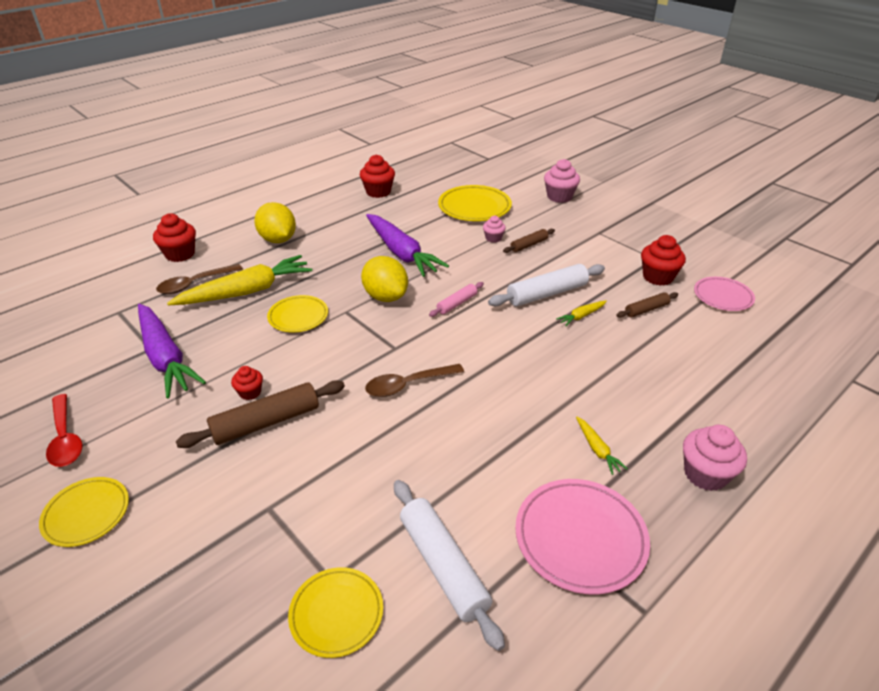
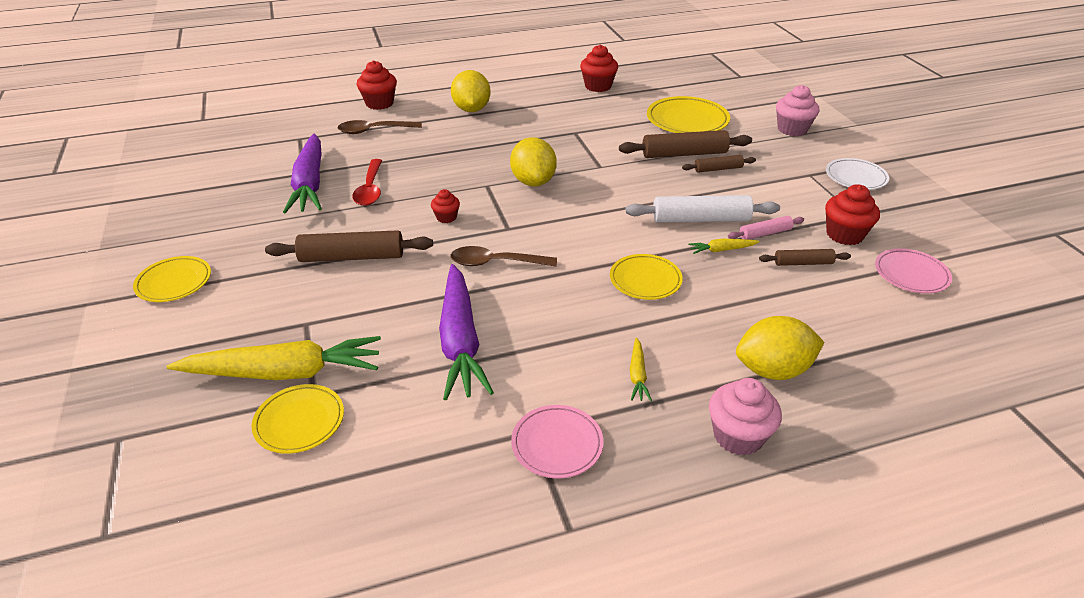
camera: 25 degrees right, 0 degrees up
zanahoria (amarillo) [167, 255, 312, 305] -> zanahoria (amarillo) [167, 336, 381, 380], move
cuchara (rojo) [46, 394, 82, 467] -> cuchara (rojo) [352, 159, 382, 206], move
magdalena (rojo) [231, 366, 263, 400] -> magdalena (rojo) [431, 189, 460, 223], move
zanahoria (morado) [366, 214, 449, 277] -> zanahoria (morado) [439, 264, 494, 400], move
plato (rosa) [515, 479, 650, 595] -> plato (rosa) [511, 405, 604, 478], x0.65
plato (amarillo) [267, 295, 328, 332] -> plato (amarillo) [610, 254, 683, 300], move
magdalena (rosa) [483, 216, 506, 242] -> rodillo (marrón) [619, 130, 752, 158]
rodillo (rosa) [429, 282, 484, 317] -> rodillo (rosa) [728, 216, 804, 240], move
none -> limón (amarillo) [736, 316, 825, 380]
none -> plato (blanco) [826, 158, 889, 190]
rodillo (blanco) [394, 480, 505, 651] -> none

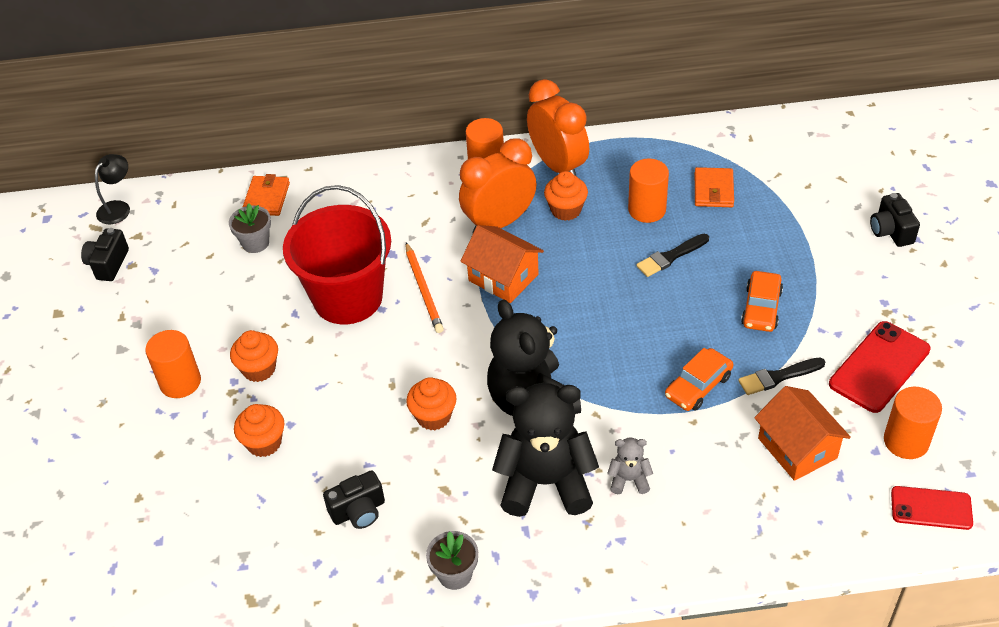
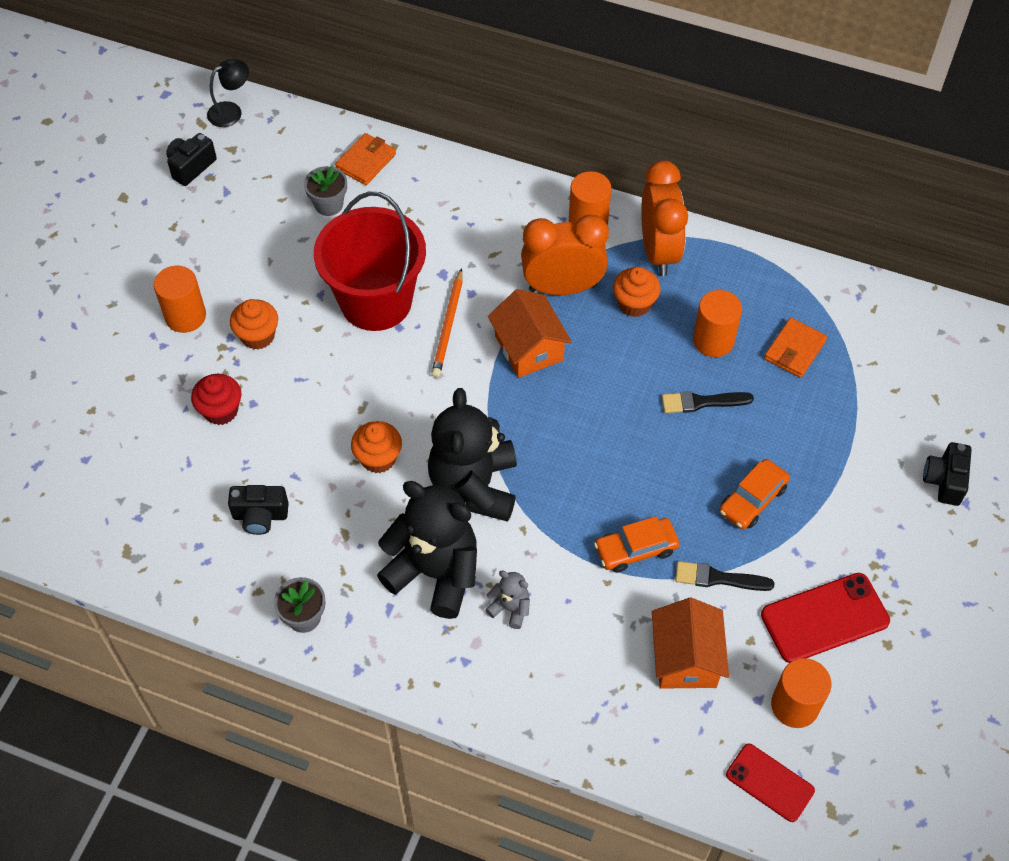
camera: 25 degrees right, 10 degrees up
magdalena (naranja) [234, 404, 284, 457] -> magdalena (rojo) [191, 374, 242, 425]

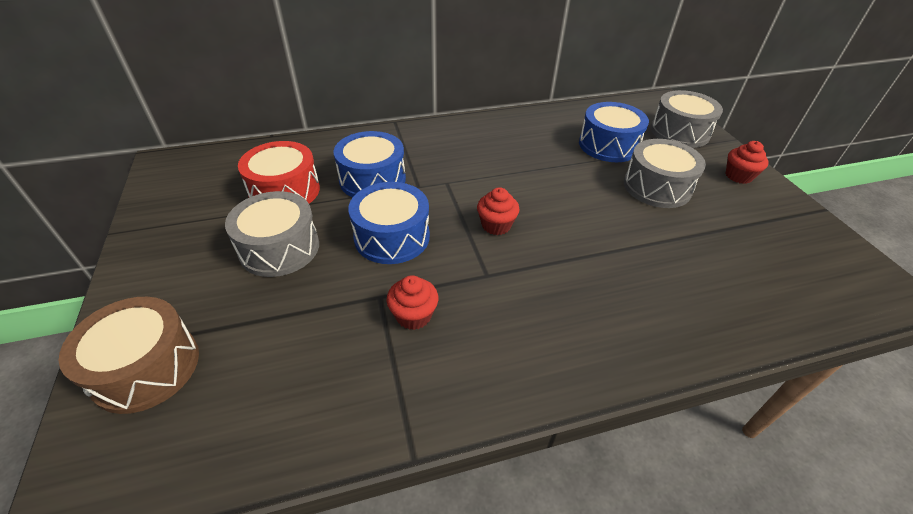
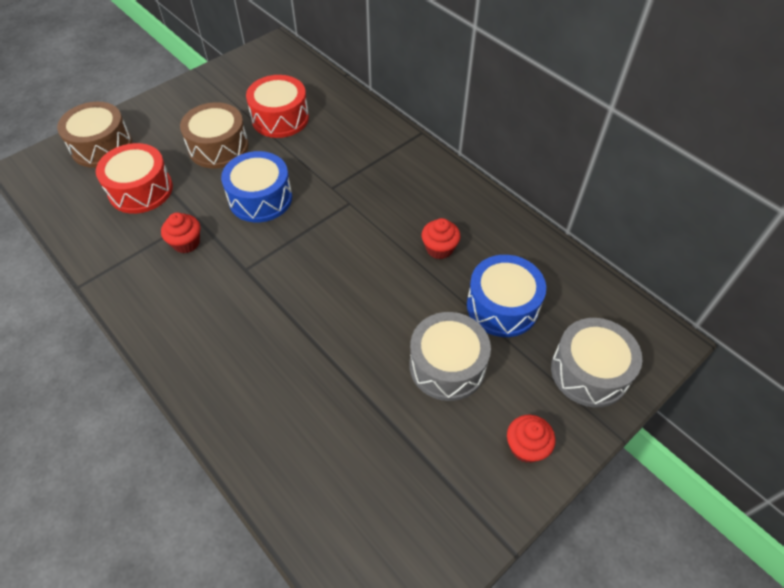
camera: 65 degrees right, 10 degrees up
none -> tambor (rojo) [96, 143, 173, 214]
tambor (gris) [225, 191, 319, 277] -> tambor (marrón) [180, 102, 249, 169]
magdalena (rojo) [477, 187, 519, 235] -> magdalena (rojo) [422, 218, 461, 259], move
tambor (azul) [334, 131, 406, 197] -> none

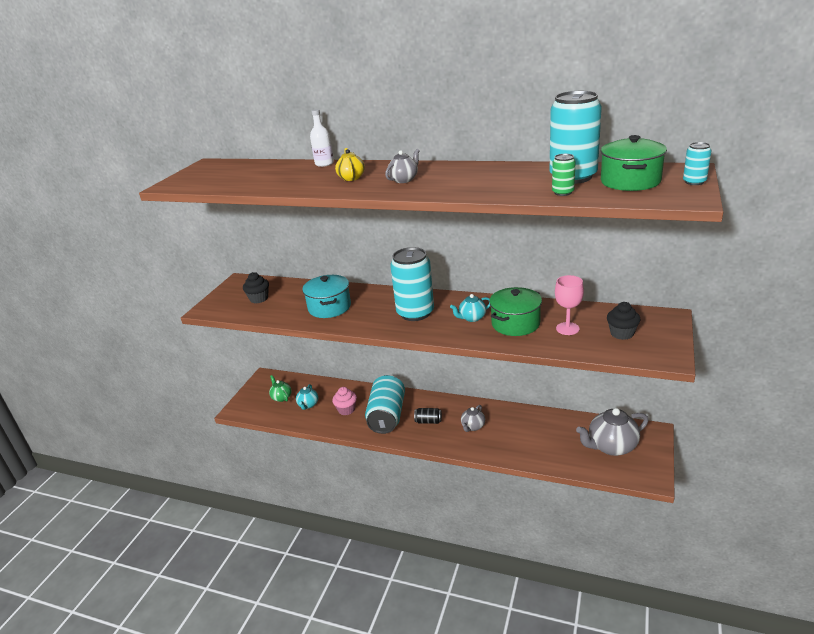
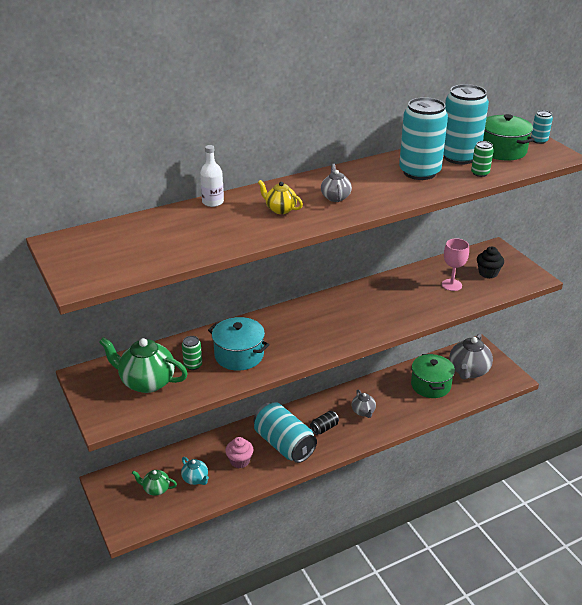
camera: 50 degrees left, 5 degrees up
magdalena (negro) [243, 272, 269, 303] -> tetera (verde) [99, 337, 188, 393]
none -> lata (verde) [182, 336, 202, 370]
lata (turquesa) [390, 247, 434, 321] -> lata (turquesa) [399, 97, 448, 180], move
olla (verde) [489, 287, 542, 336] -> olla (verde) [411, 354, 455, 398], move
tetera (turquesa) [450, 294, 490, 322] -> none

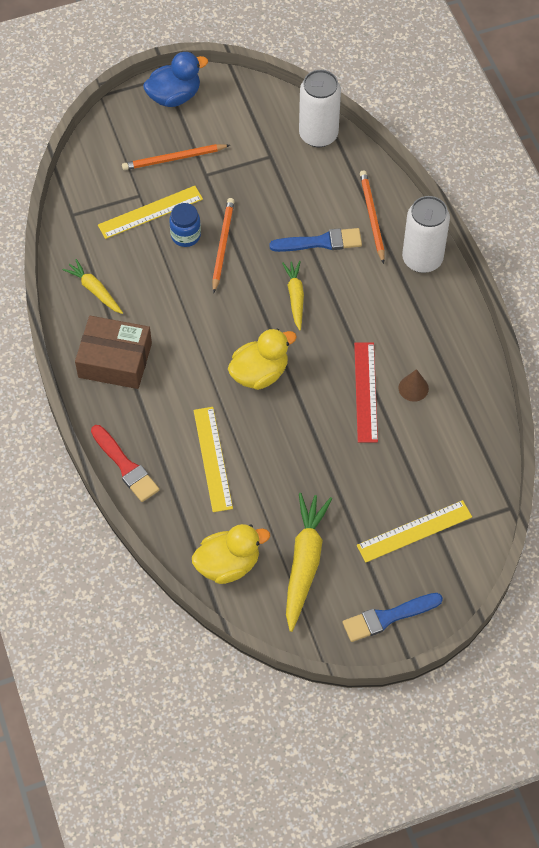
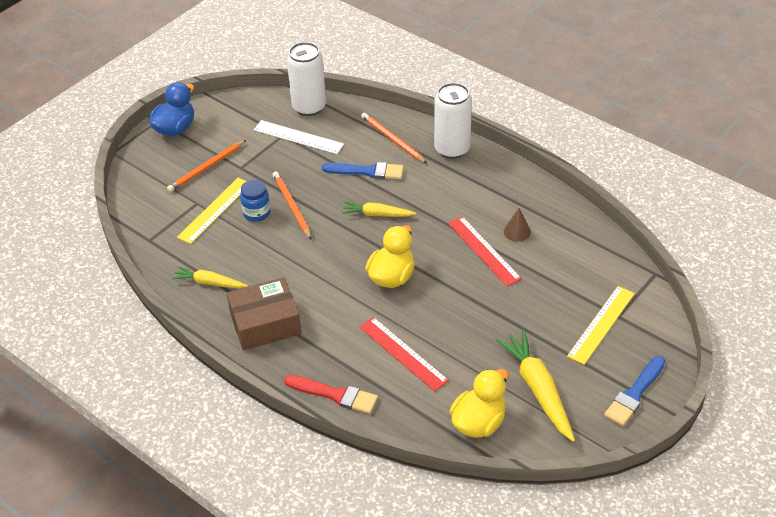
camera: 30 degrees left, 15 degrees down
none -> regla (blanco) [254, 120, 344, 154]
pincel (azul) [269, 228, 362, 252] -> pincel (azul) [322, 162, 404, 180], 45 degrees clockwise
zanahoria (amarillo) [282, 261, 304, 330] -> zanahoria (amarillo) [342, 202, 416, 217], 45 degrees counterclockwise
regla (amarillo) [194, 407, 233, 512] -> regla (rojo) [360, 317, 449, 392]

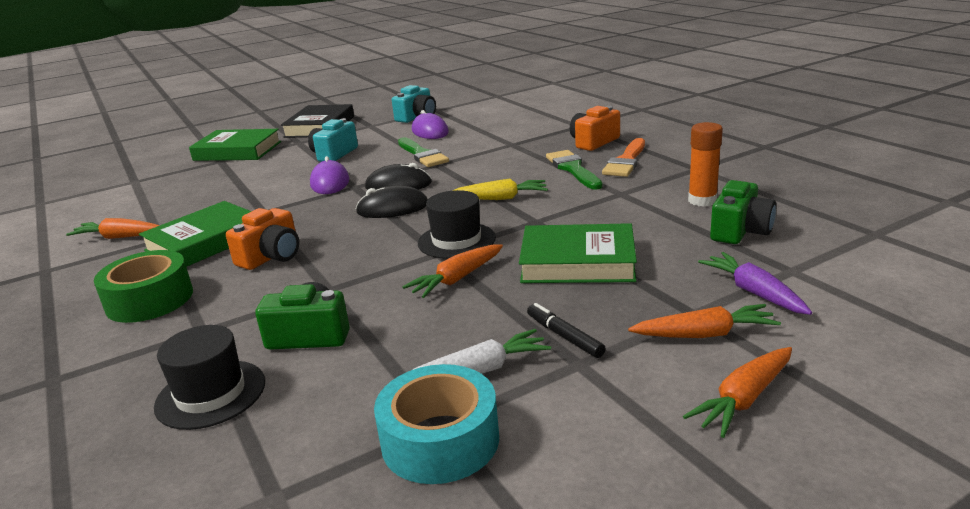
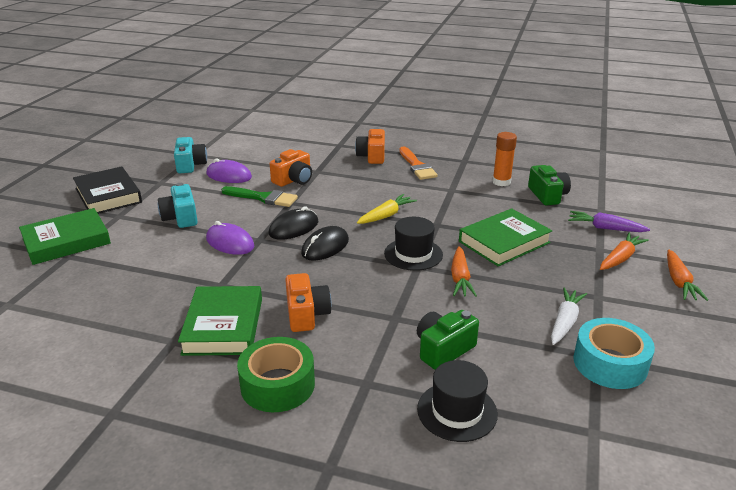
camera: 45 degrees left, 5 degrees up
none -> cámara (naranja) [270, 149, 312, 187]
zanahoria (naranja) [66, 218, 160, 239] -> none
rotulador (negro) [527, 303, 606, 358] -> none
pincel (verde) [546, 150, 603, 190] -> none

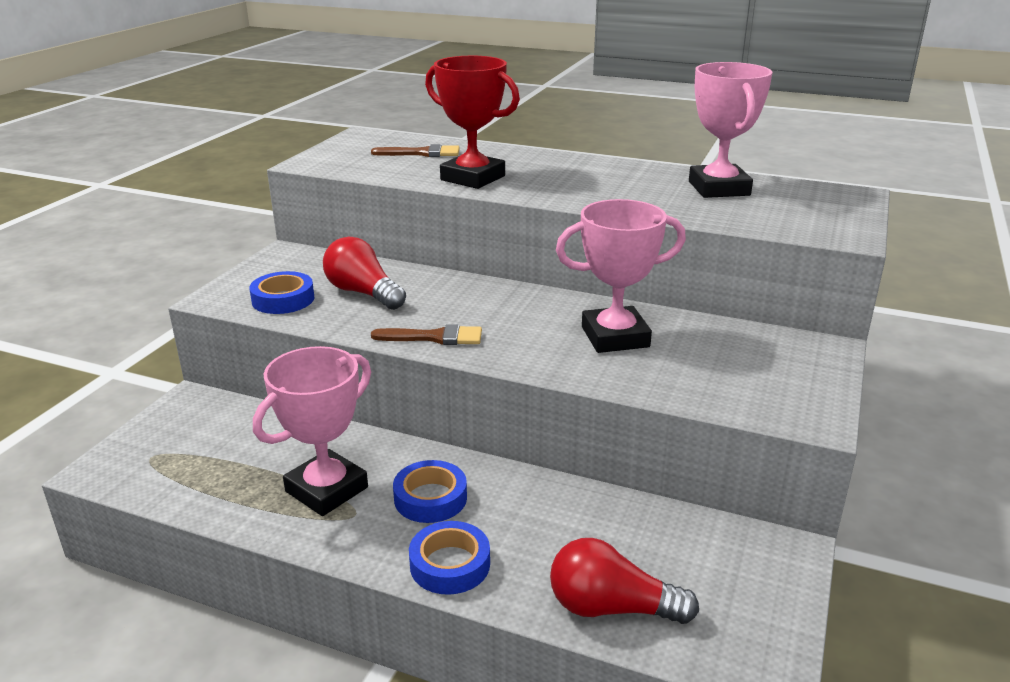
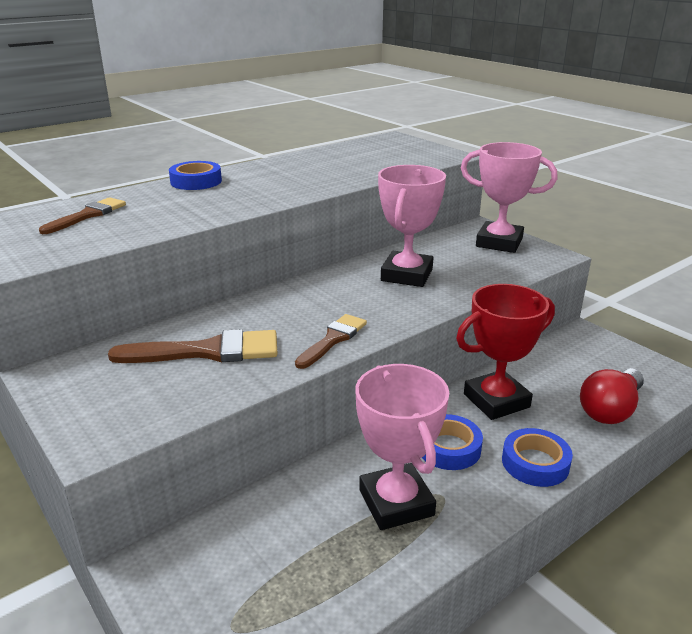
camera: 60 degrees left, 0 degrees up
bombilla (rojo) [323, 237, 406, 310] -> pincel (marrón) [108, 329, 278, 363]
cinta adhesiva (azul) [249, 271, 315, 314] -> cinta adhesiva (azul) [169, 161, 222, 190], move
trofeo (rojo) [425, 56, 520, 189] -> trofeo (rojo) [456, 284, 555, 420], move
trofeo (rosa) [689, 62, 773, 198] -> trofeo (rosa) [461, 142, 557, 253], move

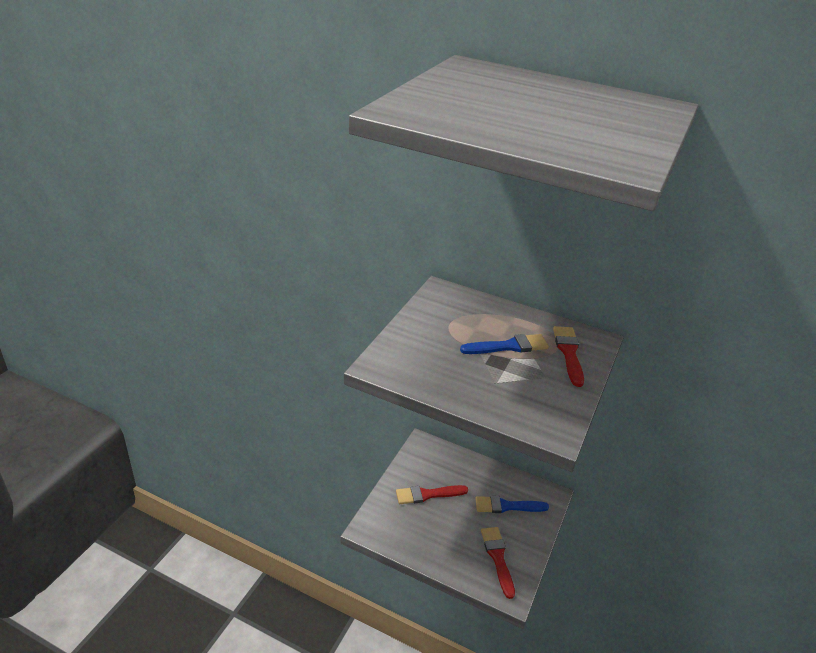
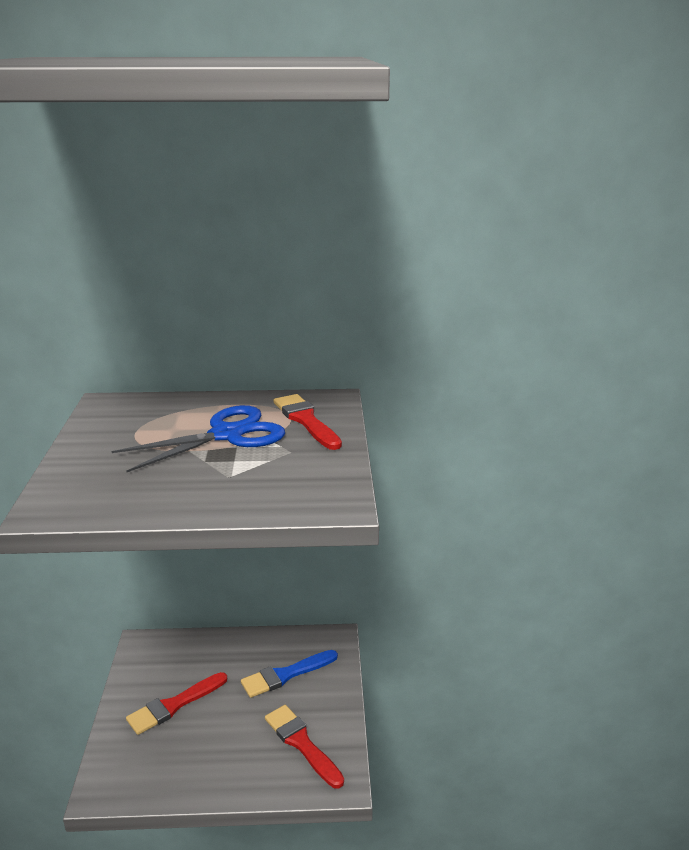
camera: 25 degrees left, 10 degrees down
pincel (azul) [460, 334, 549, 354] -> tijeras (azul) [111, 405, 285, 472]

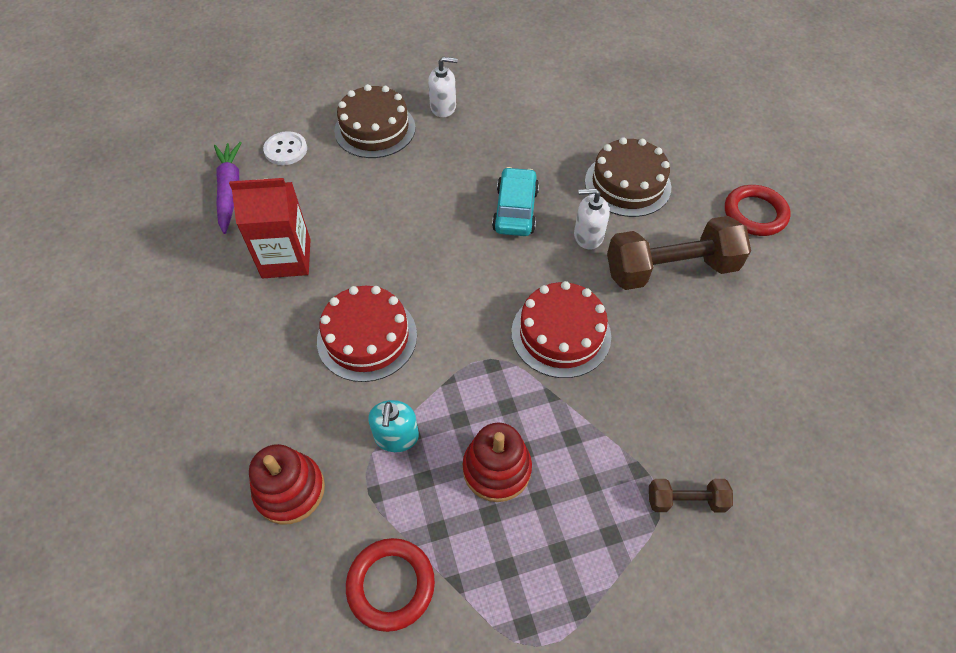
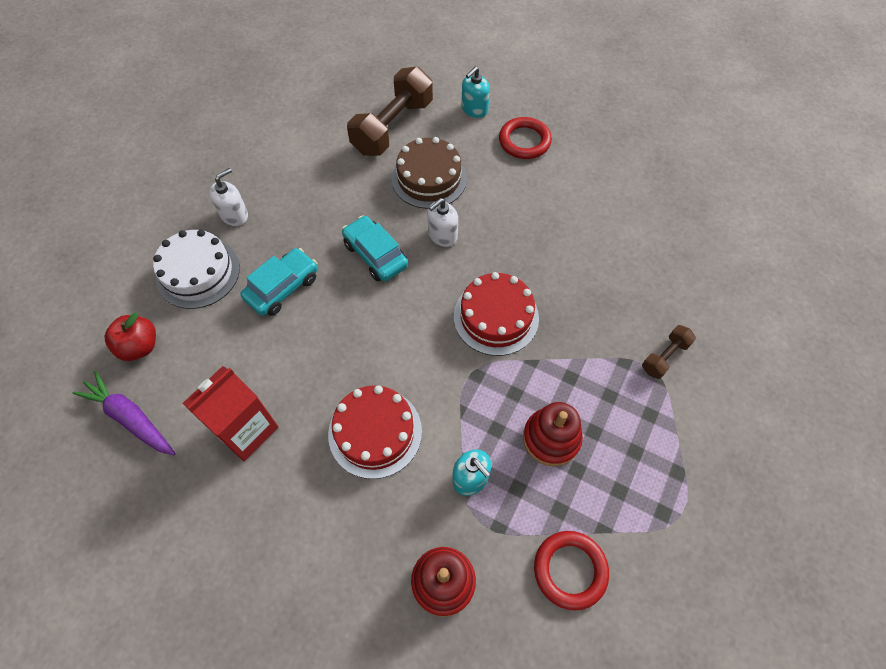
camera: 45 degrees left, 5 degrees up
botón (blanco) [263, 131, 307, 165] -> manzana (rojo) [104, 313, 156, 361]
tarta (marrón) [334, 84, 415, 158] -> tarta (blanco) [153, 229, 240, 309]
none -> coche (turquesa) [240, 248, 318, 316]
mancuerna (marrón) [607, 216, 751, 290] -> mancuerna (marrón) [347, 67, 433, 156], move
none -> dispensador de jabón (turquesa) [461, 67, 490, 118]

